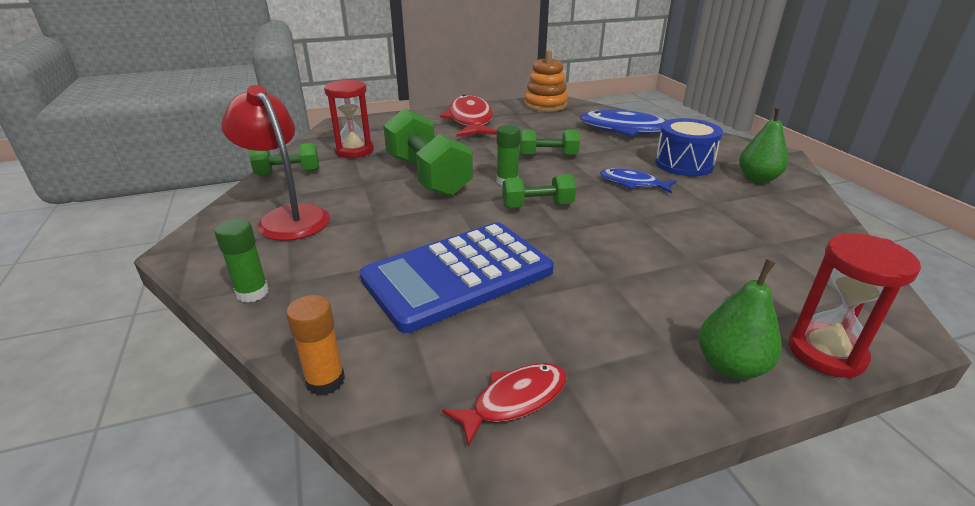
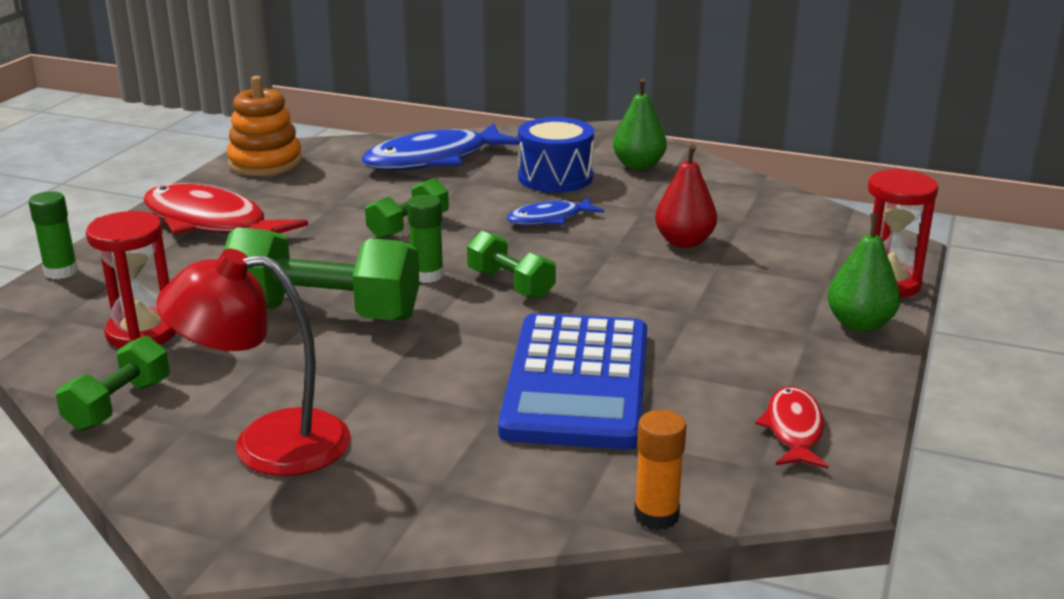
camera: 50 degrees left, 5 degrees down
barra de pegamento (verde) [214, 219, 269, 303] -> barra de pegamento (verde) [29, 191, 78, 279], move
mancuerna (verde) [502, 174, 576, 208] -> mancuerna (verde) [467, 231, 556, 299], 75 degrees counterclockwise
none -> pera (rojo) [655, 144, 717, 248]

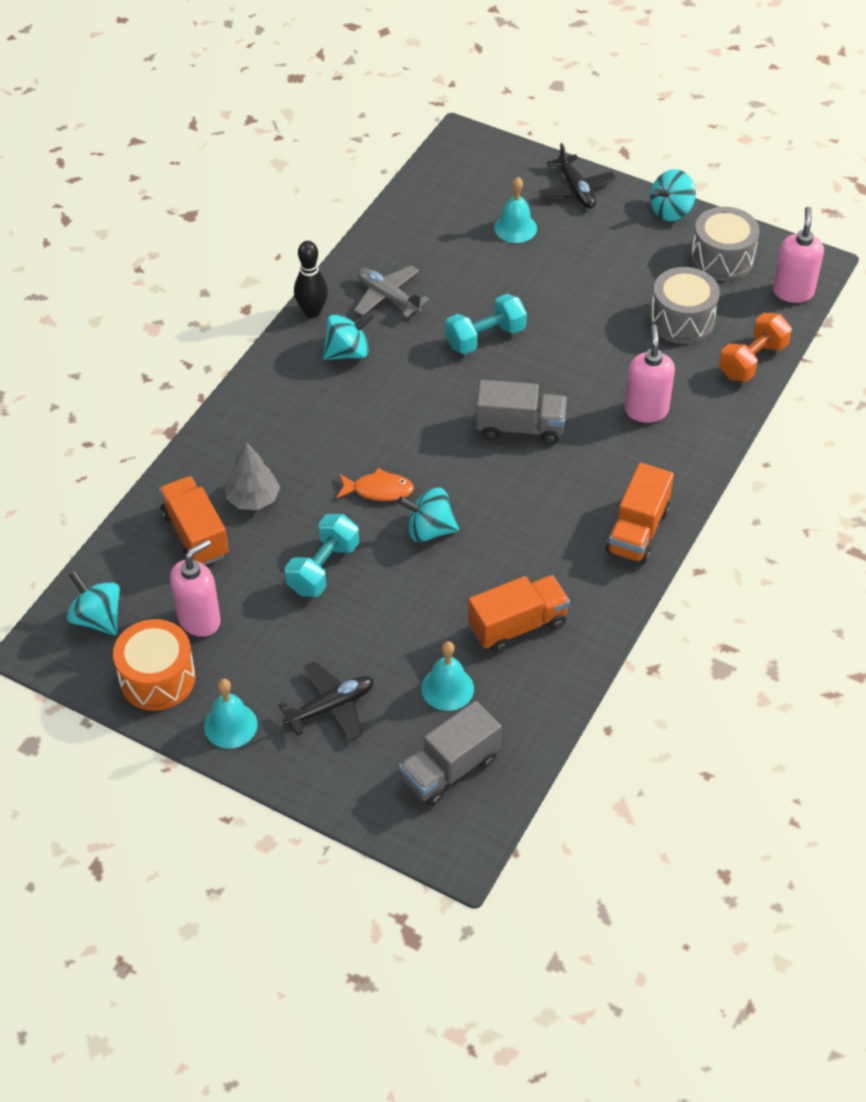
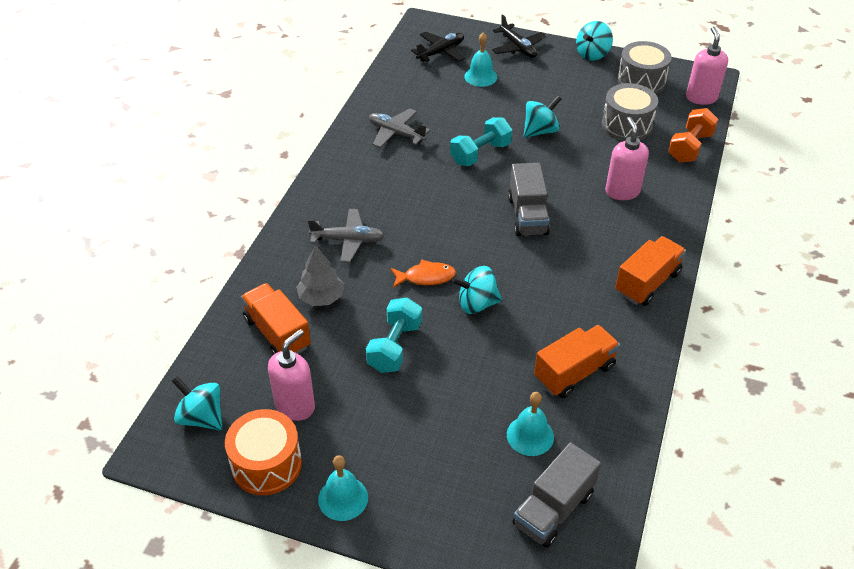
camera: 10 degrees left, 5 degrees down
none -> avión (gris) [308, 209, 385, 263]
avión (negro) [279, 661, 374, 741] -> avión (negro) [411, 32, 465, 62], move
camión (gris) [476, 380, 567, 444] -> camión (gris) [508, 163, 550, 236], 90 degrees clockwise
peonza (turquesa) [323, 312, 374, 360] -> peonza (turquesa) [524, 96, 561, 138], move
camión (naranja) [606, 463, 674, 564] -> camión (naranja) [615, 236, 686, 306], 150 degrees counterclockwise
bolo (negro) [294, 241, 328, 318] -> none

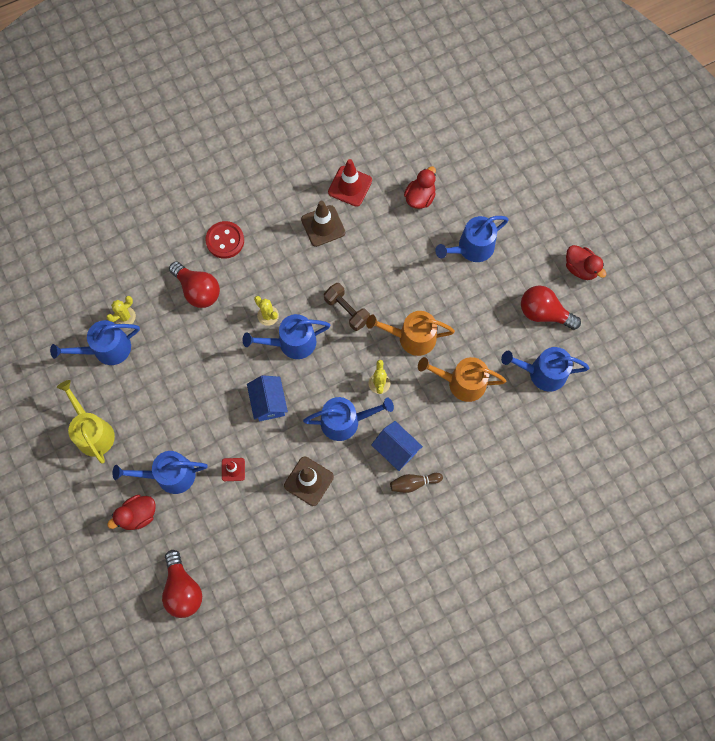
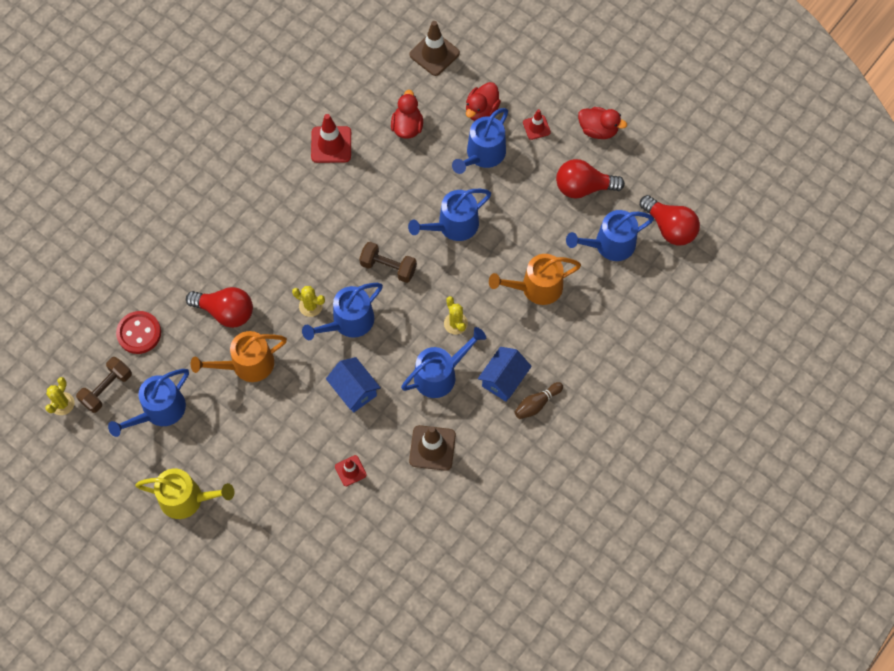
camera: 25 degrees left, 5 degrees down
cactus (amarillo) [106, 296, 136, 324] -> cactus (amarillo) [45, 377, 75, 415], move
none -> mancuerna (marrón) [76, 357, 132, 413]
botón (rojo) [205, 221, 244, 259] -> botón (rojo) [116, 311, 161, 354], move
regadera (amarillo) [57, 380, 115, 464] -> regadera (amarillo) [135, 468, 234, 519], 150 degrees clockwise
regadera (naranja) [366, 311, 455, 356] -> regadera (naranja) [191, 331, 287, 382], move
regadera (azul) [112, 451, 208, 494] -> regadera (azul) [408, 189, 491, 241], move
cono de tráfico (marrón) [301, 201, 345, 247] -> cono de tráfico (marrón) [410, 21, 460, 76], move
pato (rojo) [107, 495, 156, 530] -> pato (rojo) [466, 82, 501, 121], move
casa (azul) [371, 421, 423, 471] -> casa (azul) [478, 347, 532, 402], 75 degrees counterclockwise
none -> cono de tráfico (rojo) [523, 109, 551, 140]
bombilla (rojo) [162, 550, 202, 618] -> bombilla (rojo) [640, 195, 700, 246], move

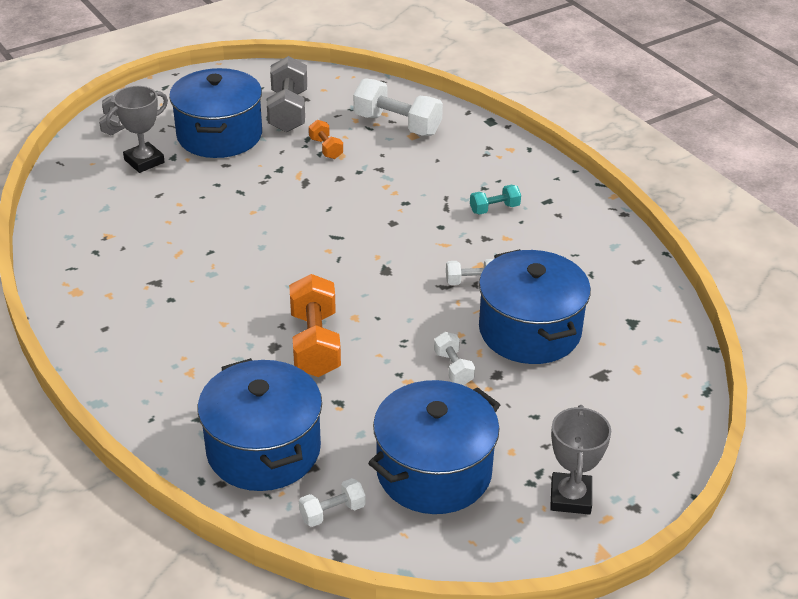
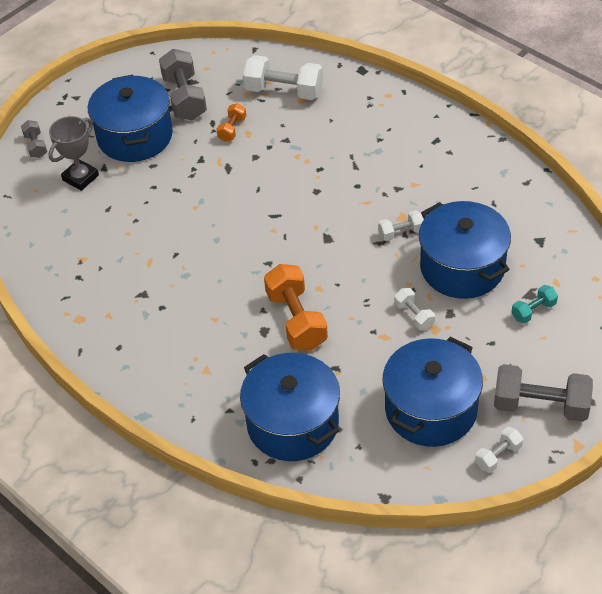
camera: 10 degrees left, 10 degrees up
mancuerna (naranja) [309, 120, 343, 159] -> mancuerna (naranja) [216, 103, 246, 142], 60 degrees clockwise
mancuerna (blanco) [299, 478, 366, 527] -> mancuerna (blanco) [475, 427, 523, 473], move
trofeo (gris) [550, 405, 611, 515] -> mancuerna (gris) [494, 364, 593, 422]
mancuerna (turquesa) [470, 185, 521, 215] -> mancuerna (turquesa) [511, 285, 558, 324], move

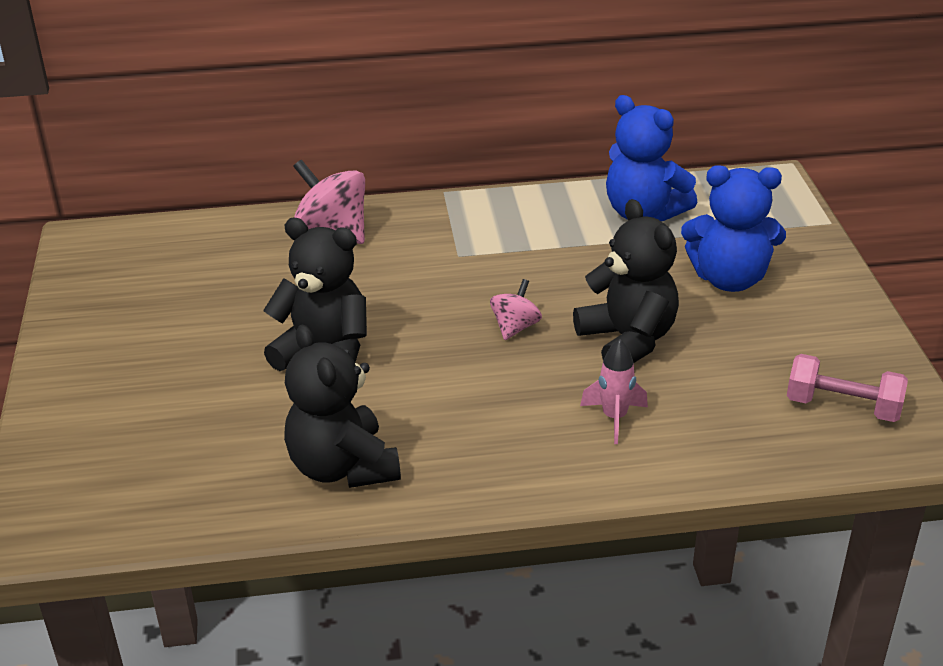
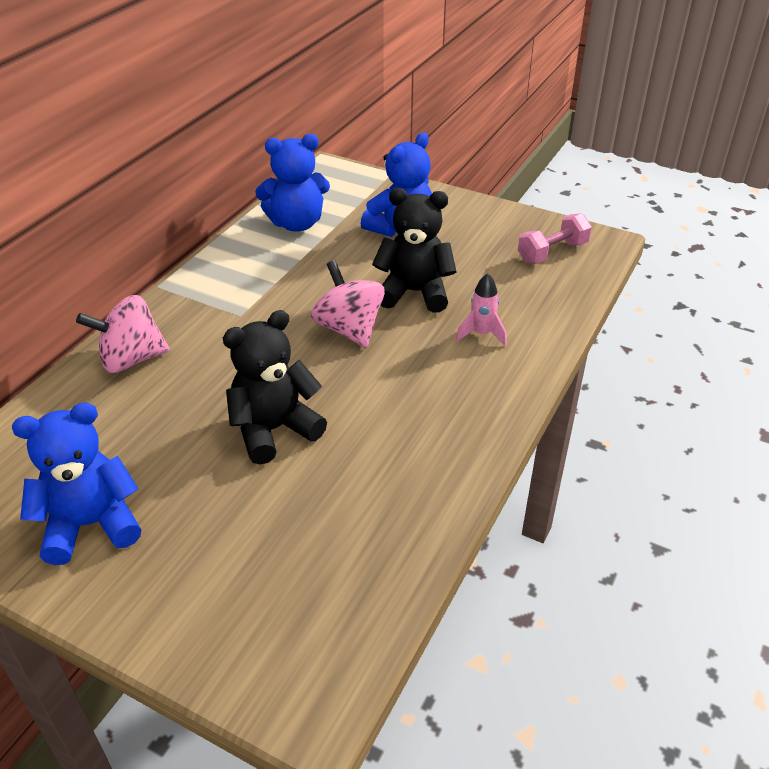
camera: 55 degrees left, 5 degrees up
none -> osito (azul) [12, 403, 141, 565]
peonza (rosa) [490, 279, 542, 340] -> peonza (rosa) [311, 260, 385, 348], x1.76
osito (negro) [284, 324, 401, 488] -> none

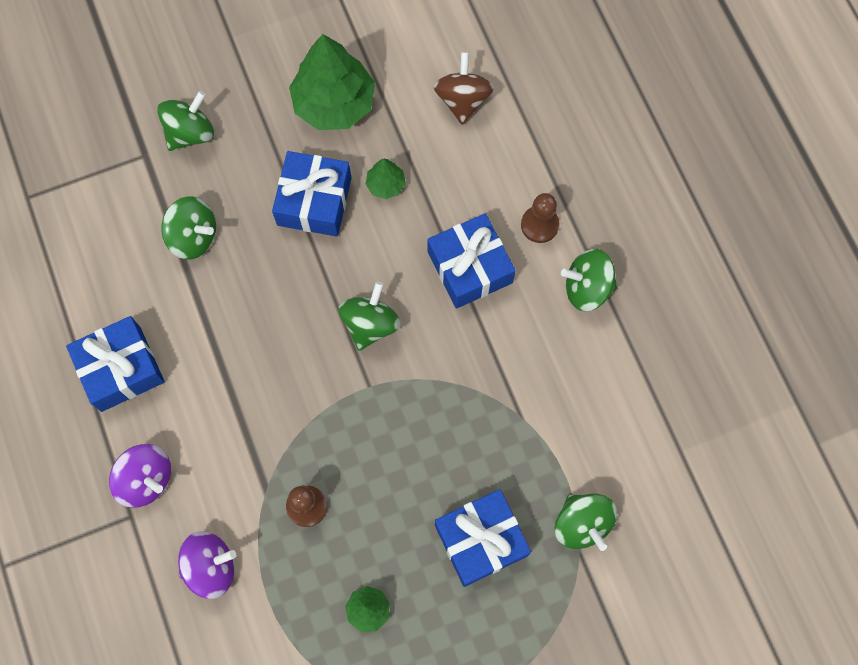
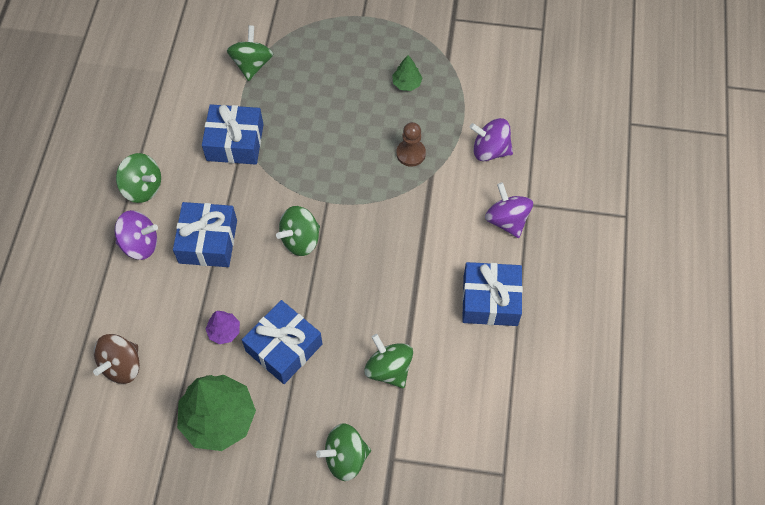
camera: 150 degrees left, 10 degrees down
peón (marrón) [521, 193, 559, 243] -> peonza (morado) [114, 210, 158, 260]
regalo (azul) [435, 489, 531, 587] -> regalo (azul) [202, 104, 264, 165], move
árbol (verde) [366, 158, 406, 199] -> árbol (morado) [206, 311, 240, 344]

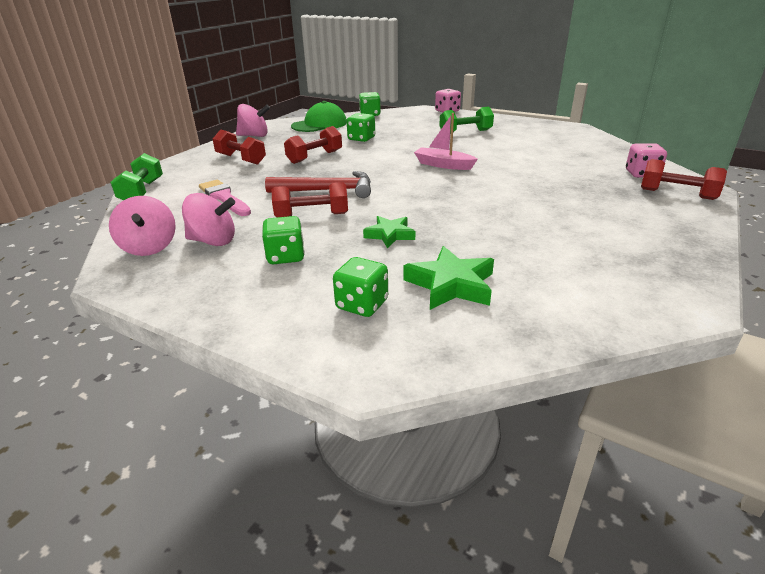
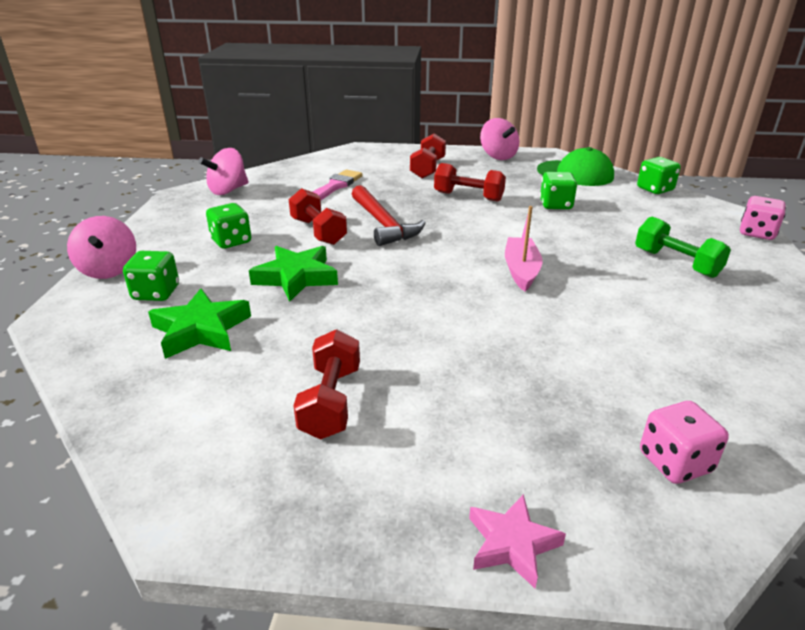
camera: 65 degrees right, 0 degrees up
peonza (rosa) [182, 193, 235, 246] -> peonza (rosa) [67, 216, 136, 279], move
estrella (verde) [363, 216, 415, 248] -> estrella (verde) [249, 246, 338, 302], x1.53
mancuerna (rojo) [641, 159, 727, 200] -> mancuerna (rojo) [293, 329, 360, 440], move
none -> estrella (rosa) [469, 494, 566, 588]
mancuerna (verde) [110, 153, 163, 200] -> none

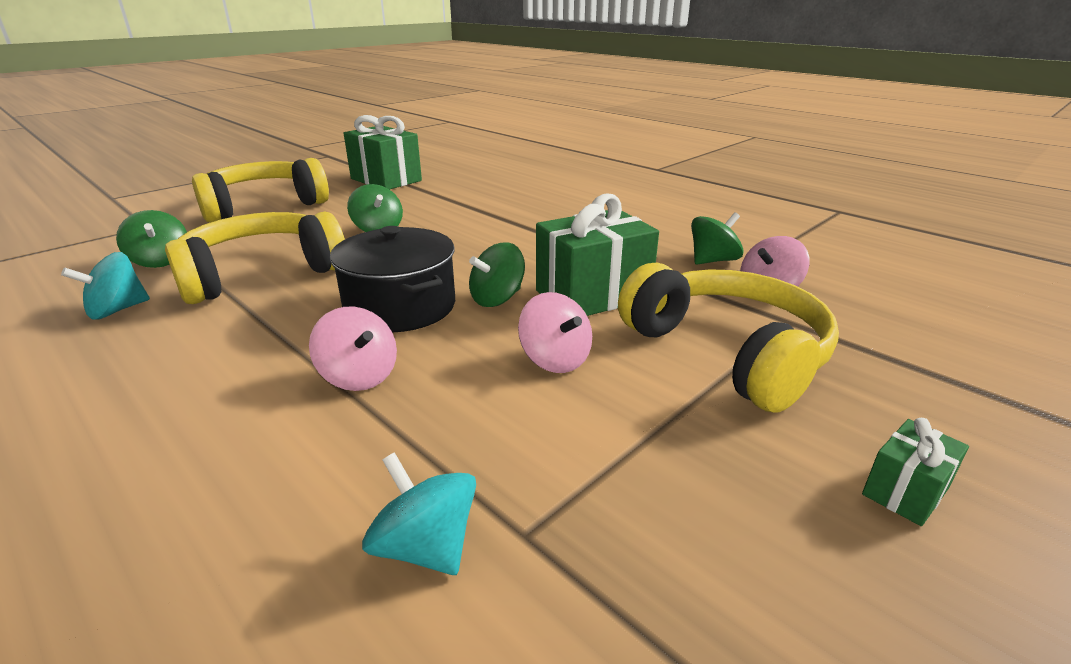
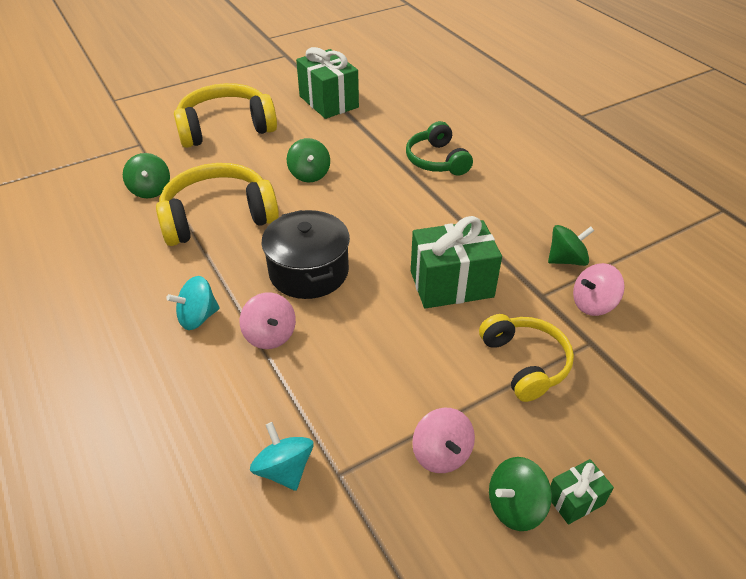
camera: 15 degrees right, 15 degrees up
peonza (turquesa) [61, 252, 150, 320] -> peonza (turquesa) [166, 276, 220, 330], move
none -> auriculares (verde) [406, 121, 473, 176]
peonza (rosa) [518, 292, 592, 373] -> peonza (rosa) [412, 408, 475, 473], move
auriculares (amarillo) [618, 263, 839, 413] -> auriculares (amarillo) [479, 314, 574, 402], x0.65
peonza (verde) [469, 243, 525, 307] -> peonza (verde) [489, 457, 552, 531], move

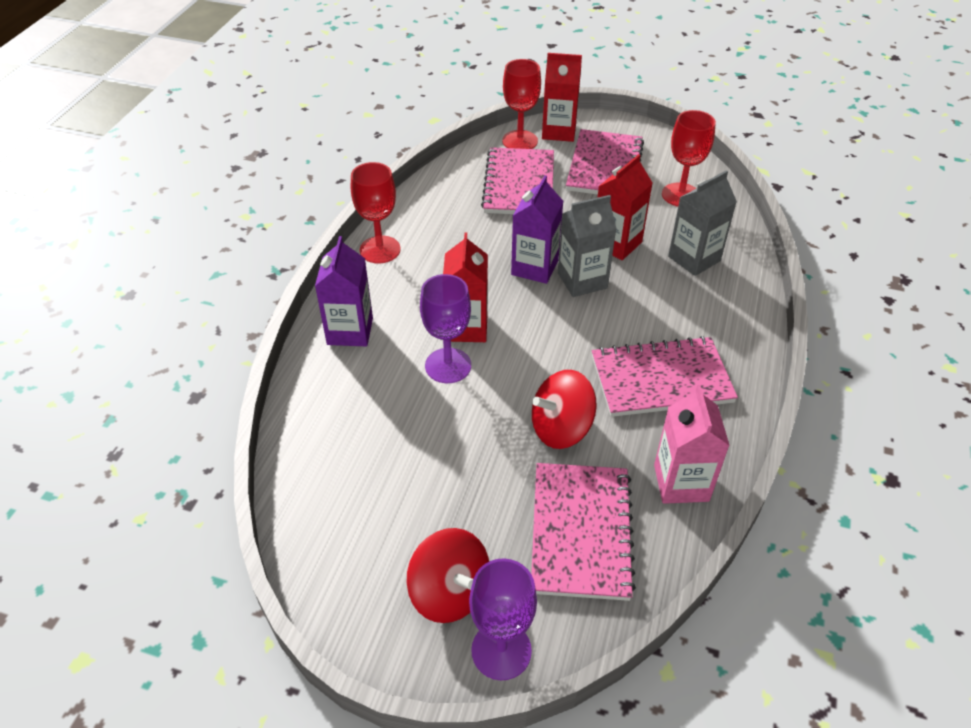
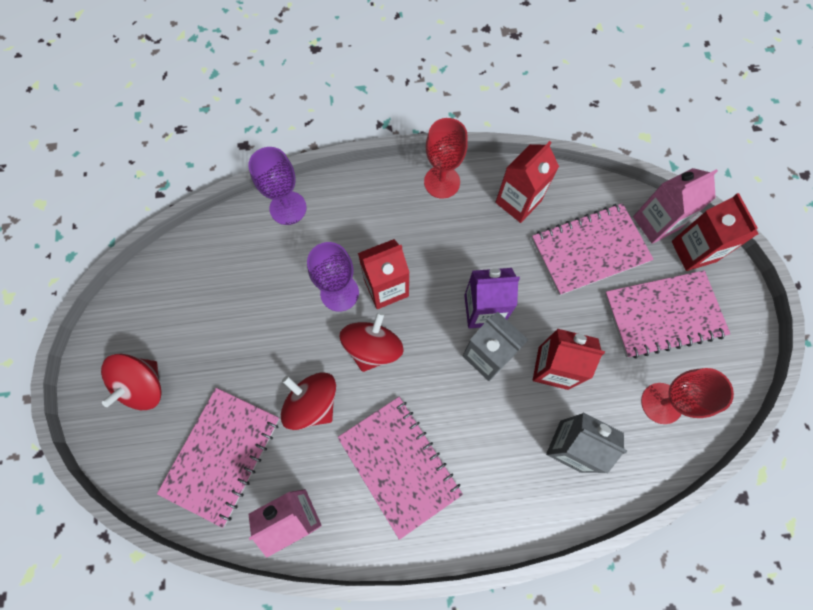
camera: 65 degrees right, 25 degrees up
cuaderno (rosa) [531, 463, 636, 601] -> cuaderno (rosa) [157, 388, 280, 528], 45 degrees counterclockwise
copa (morado) [469, 558, 537, 680] -> copa (morado) [248, 147, 306, 225], move
none -> peonza (rojo) [340, 311, 404, 372]
none -> cartón de leche (rojo) [495, 141, 559, 223]
copa (rojo) [502, 59, 541, 149] -> cartón de leche (rosa) [633, 168, 718, 244]
cartón de leche (morado) [315, 236, 373, 346] -> none

